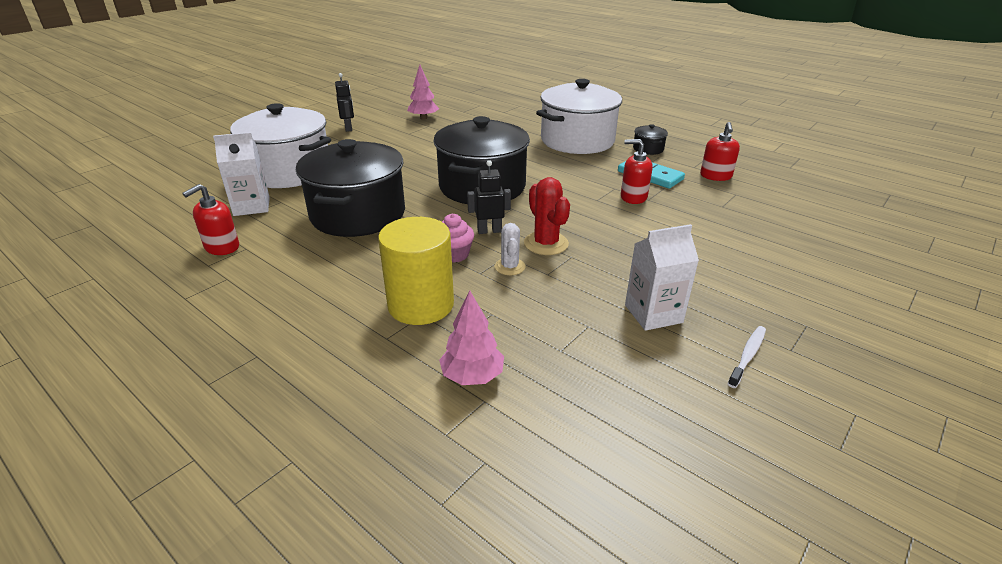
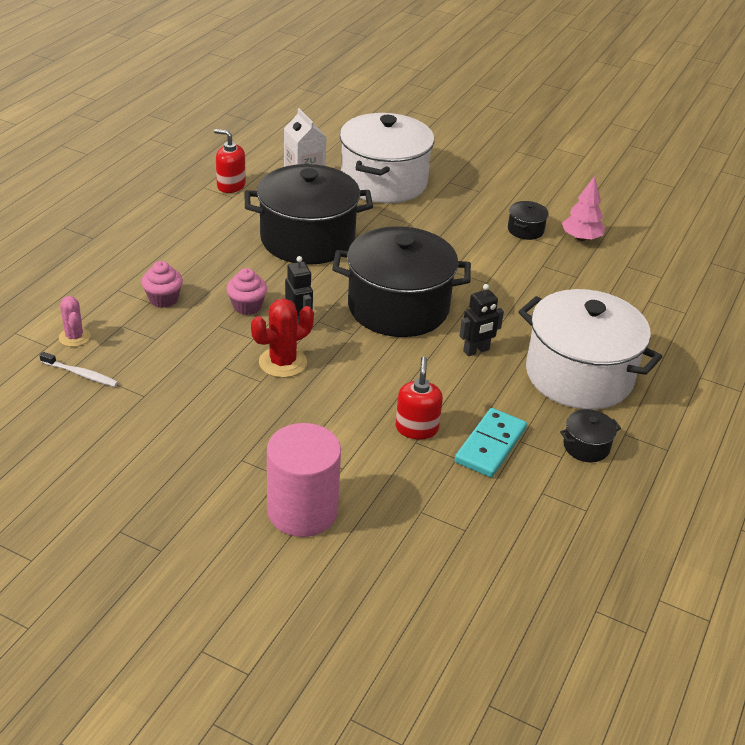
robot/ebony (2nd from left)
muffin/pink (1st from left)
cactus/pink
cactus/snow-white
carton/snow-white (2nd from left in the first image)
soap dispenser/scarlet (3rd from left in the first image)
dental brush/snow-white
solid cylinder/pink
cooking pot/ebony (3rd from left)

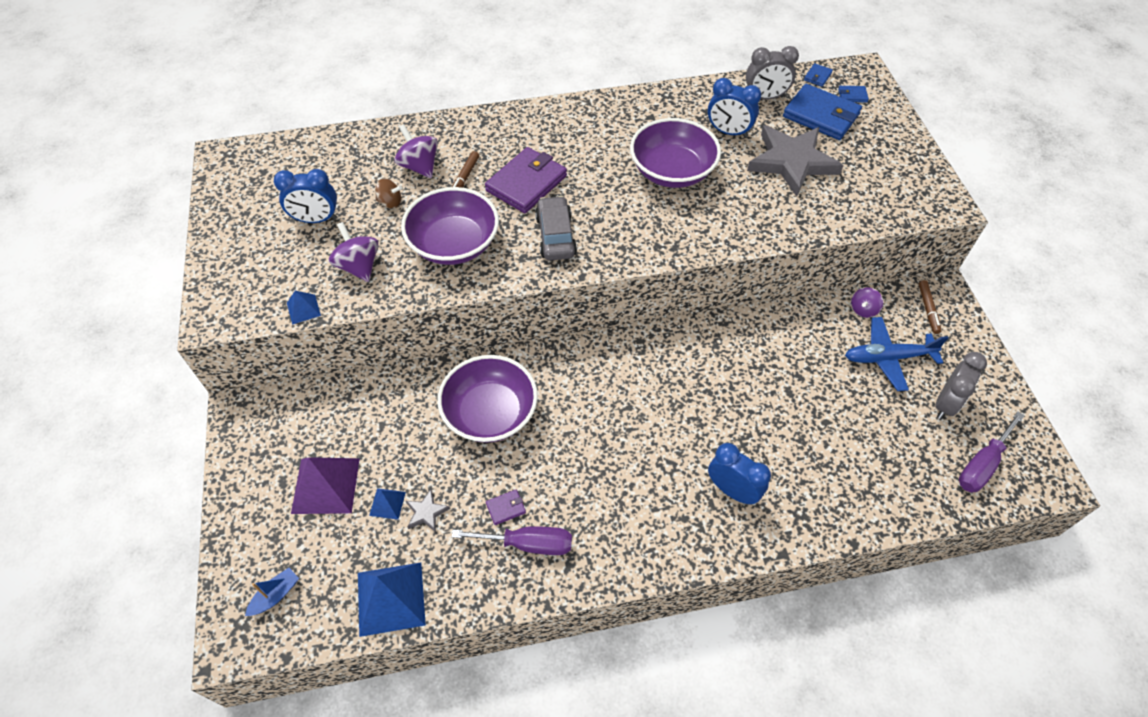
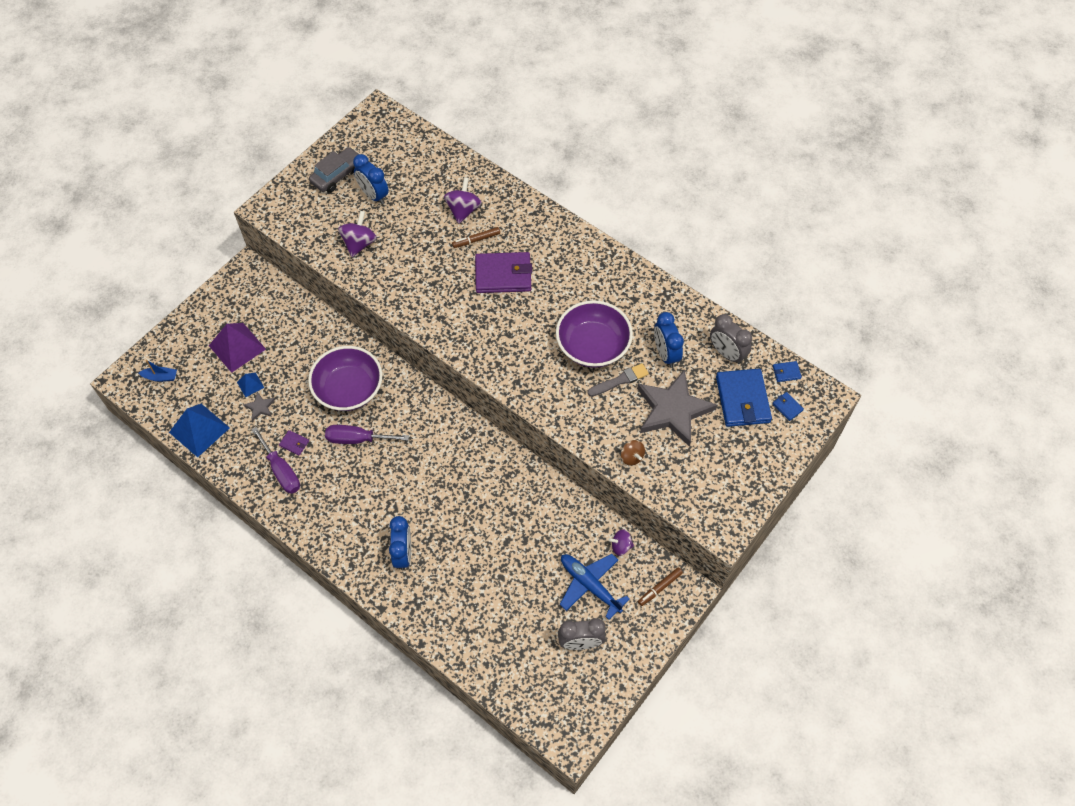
pyramid/royal blue (1st from left in the first image)
spinning top/dark brown
deep dish/violet (1st from left in the first image)
toy car/ash-grey
hand screwdriver/violet (2nd from left)
paint brush/ash-grey

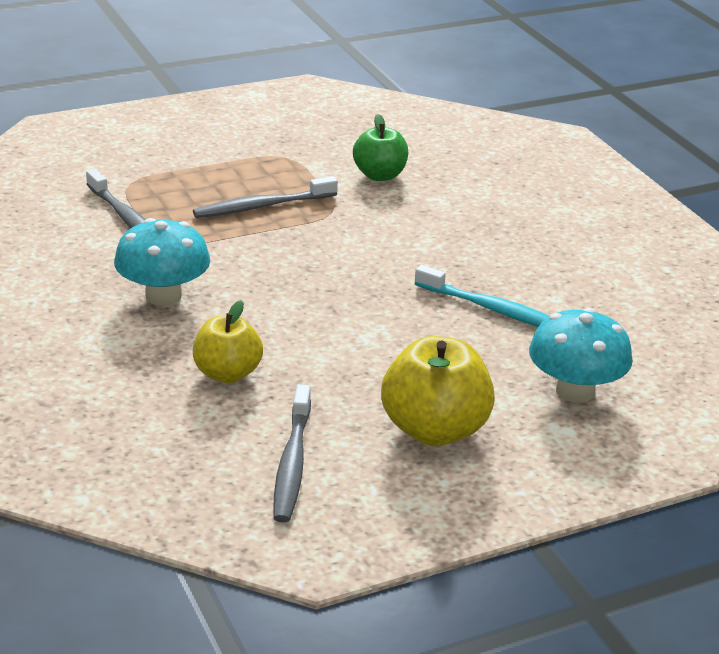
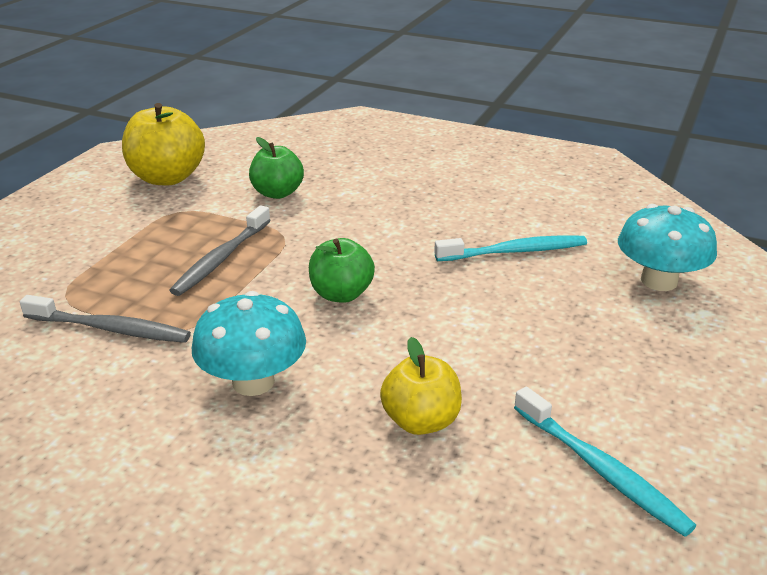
dental brush/aqua (2nd from left)
apple/yellow (1st from left)
apple/leaf-green (2nd from left)

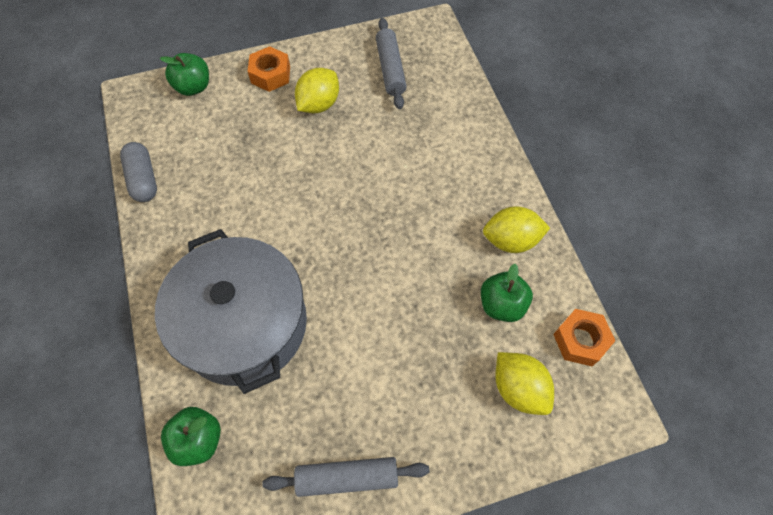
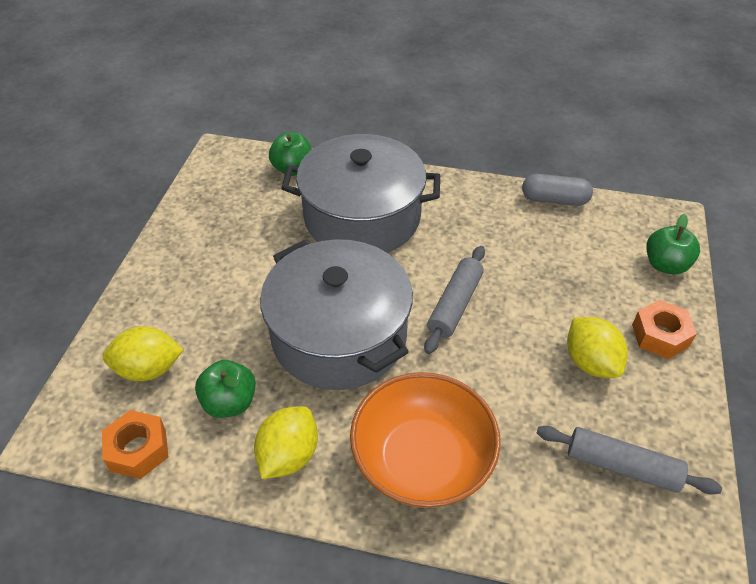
dough roller/ash-grey (1st from left)
cooking pot/ash-grey (1st from left)
deep dish/bright orange

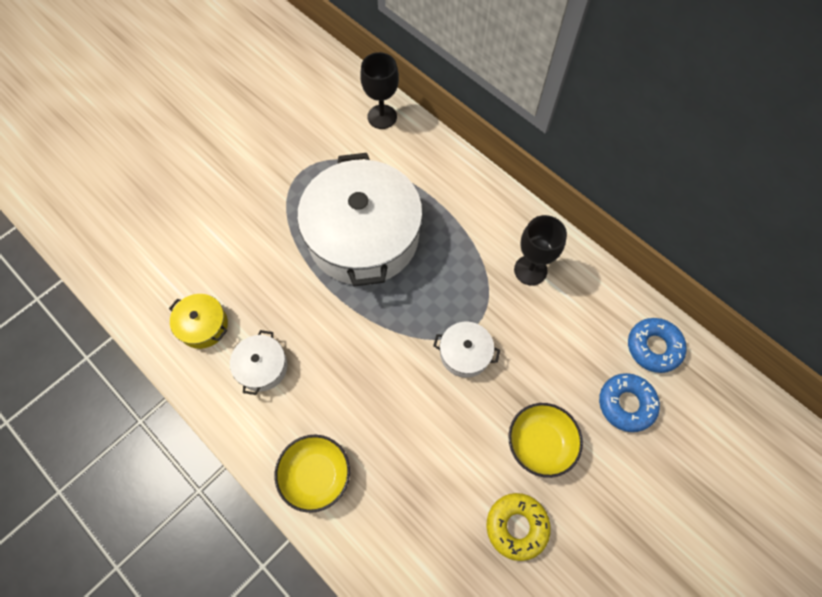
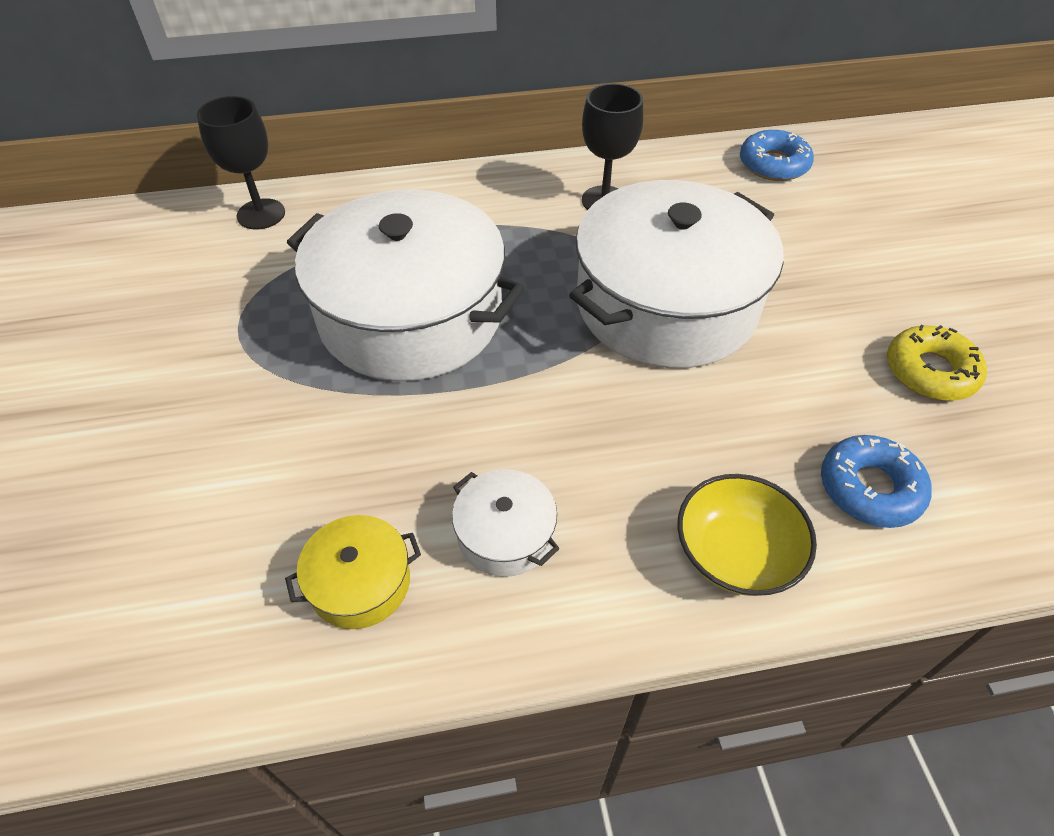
cooking pot/snow-white (3rd from left)
deep dish/yellow (2nd from left in the first image)
doughnut/royal blue (2nd from left)

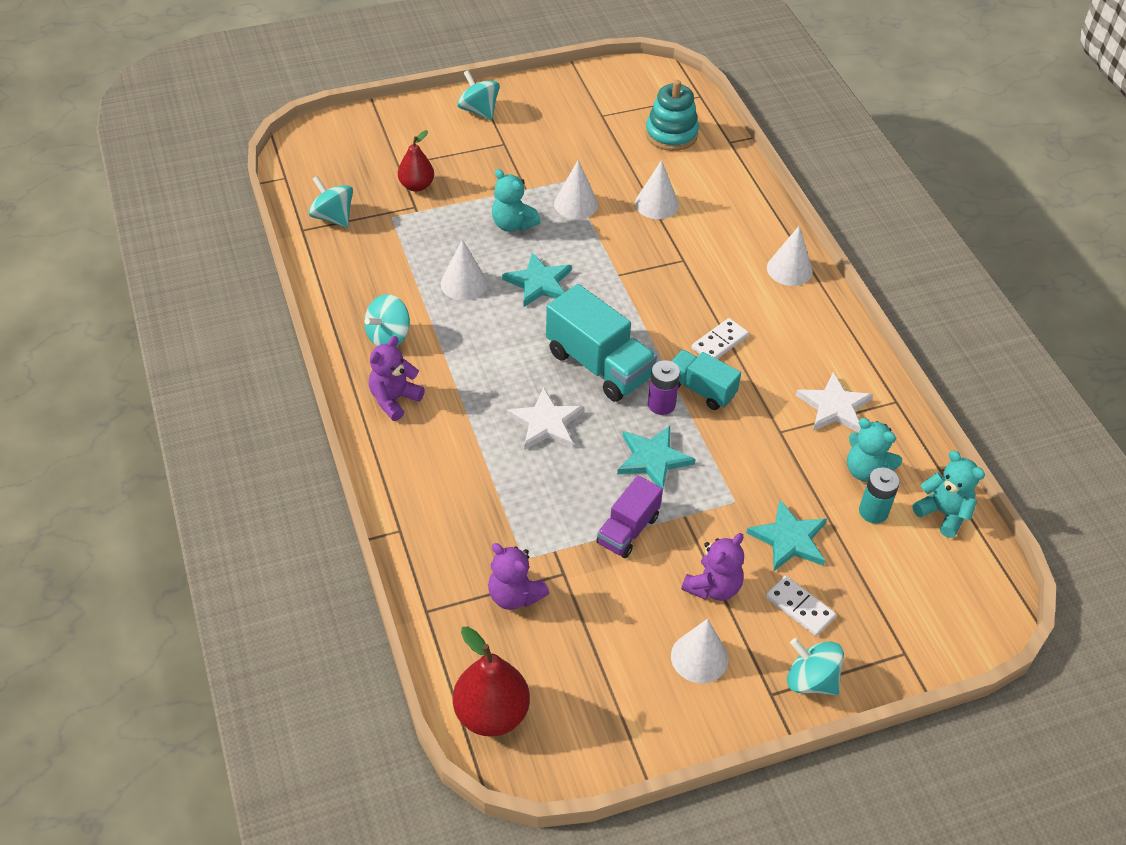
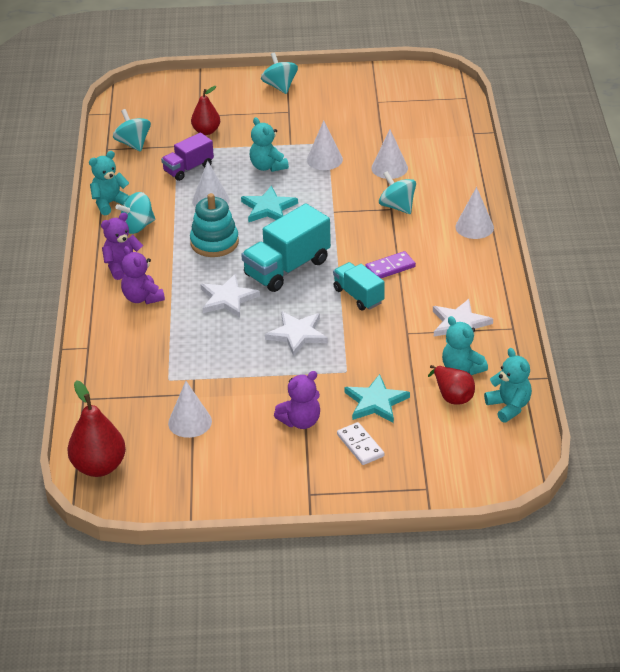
teddy/violet (2nd from left)
lorry/aqua (1st from left)
lorry/violet
five-pointed star/snow-white (2nd from left)
stacking toy/aqua
power cell/violet
cone shape/snow-white (1st from left)
domino/violet
spinning top/aqua (4th from left)
toy pear/scarlet (3rd from left)
teddy/aqua (1st from left)

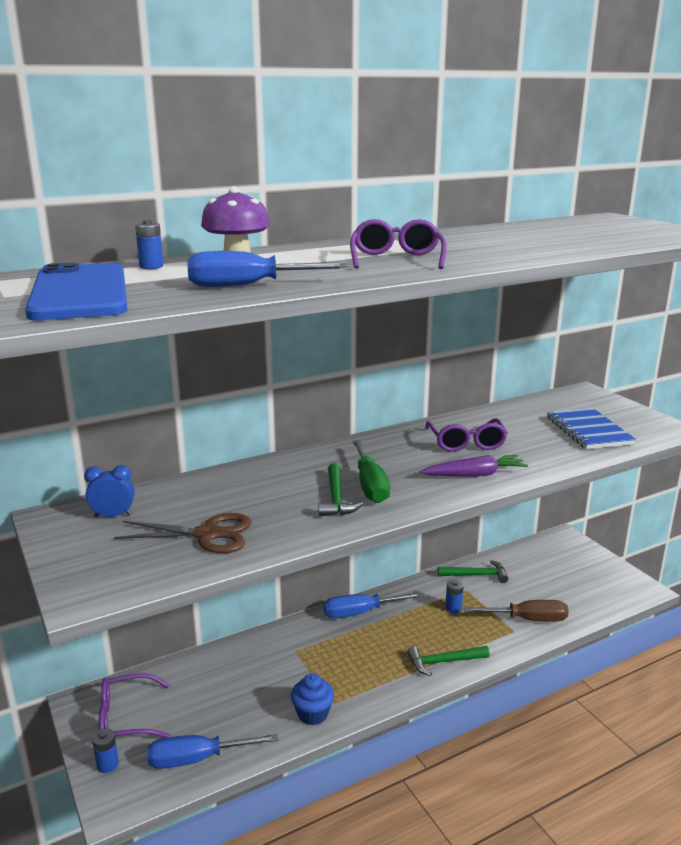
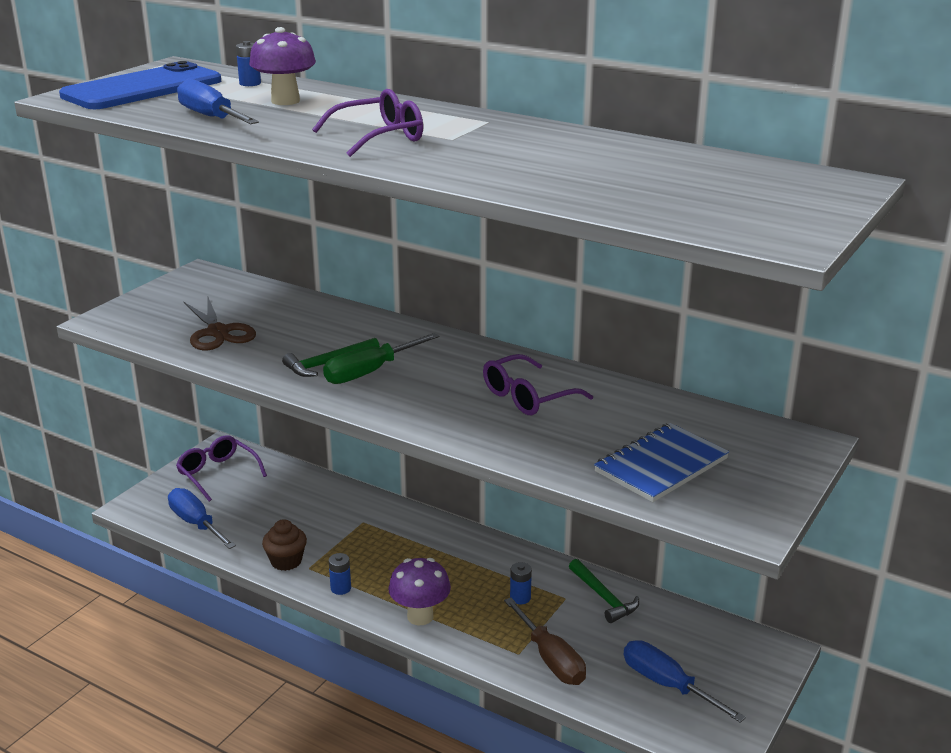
clock/royal blue
power cell/royal blue (2nd from left)
muffin/dark brown
hand screwdriver/royal blue (3rd from left)
fungus/violet (2nd from left)
carrot/violet

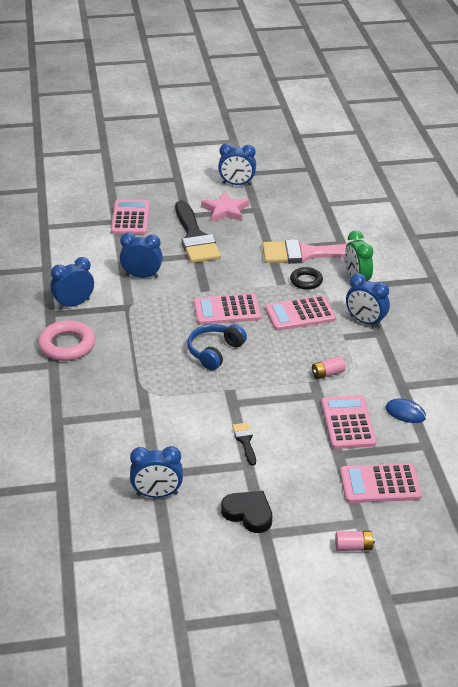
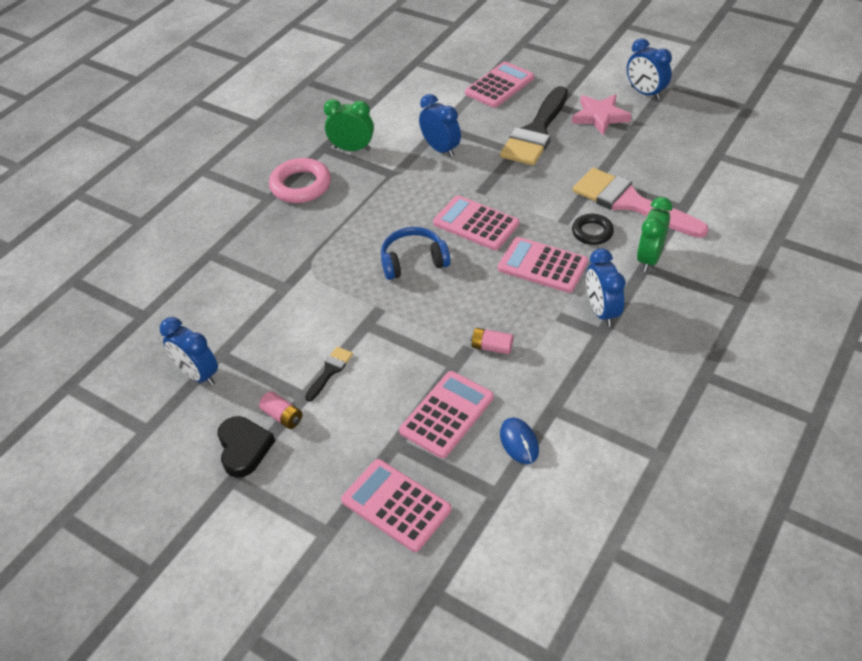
clock/leaf-green (1st from left)
power cell/pink (1st from left)

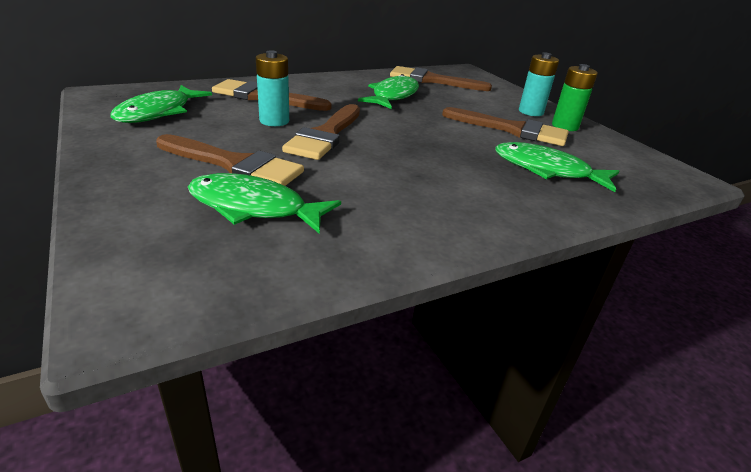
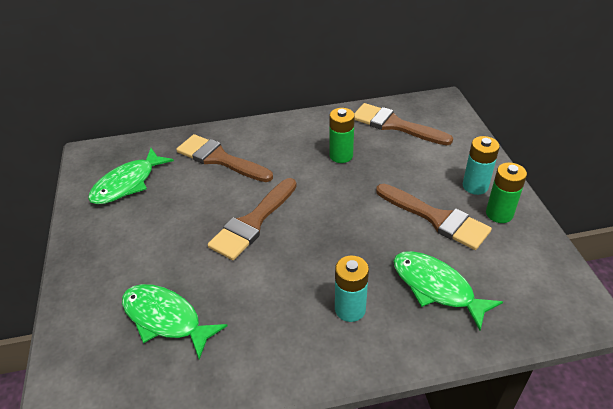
paint brush/dark brown (1st from left in the first image)
power cell/aqua (1st from left)
power cell/leaf-green (1st from left)

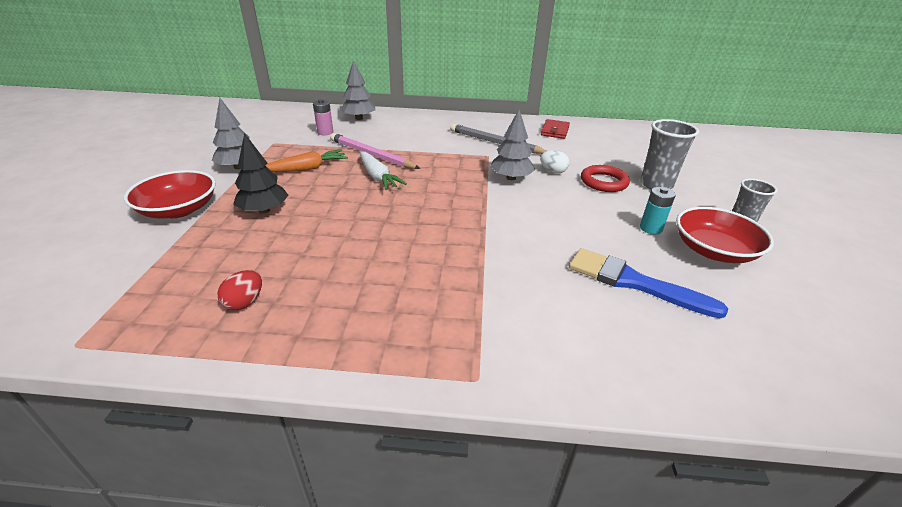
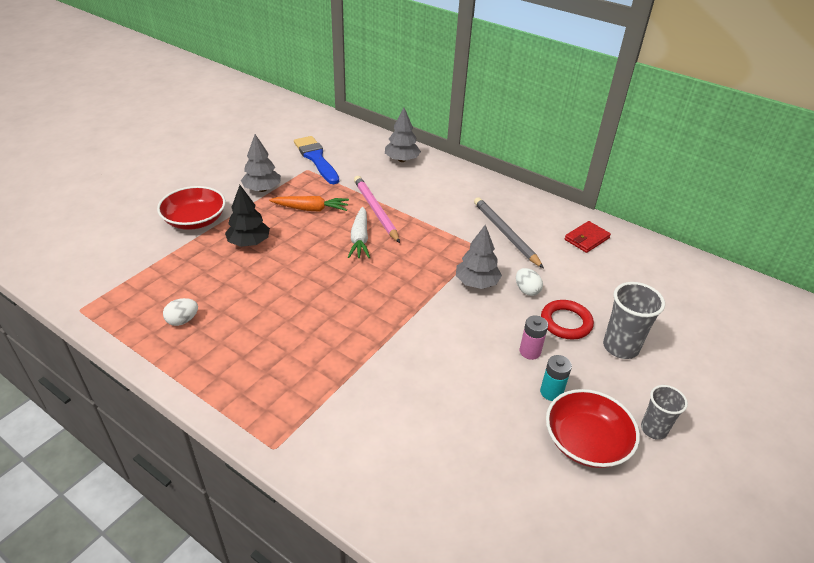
toy egg/snow-white (1st from left)
power cell/pink
paint brush/royal blue

